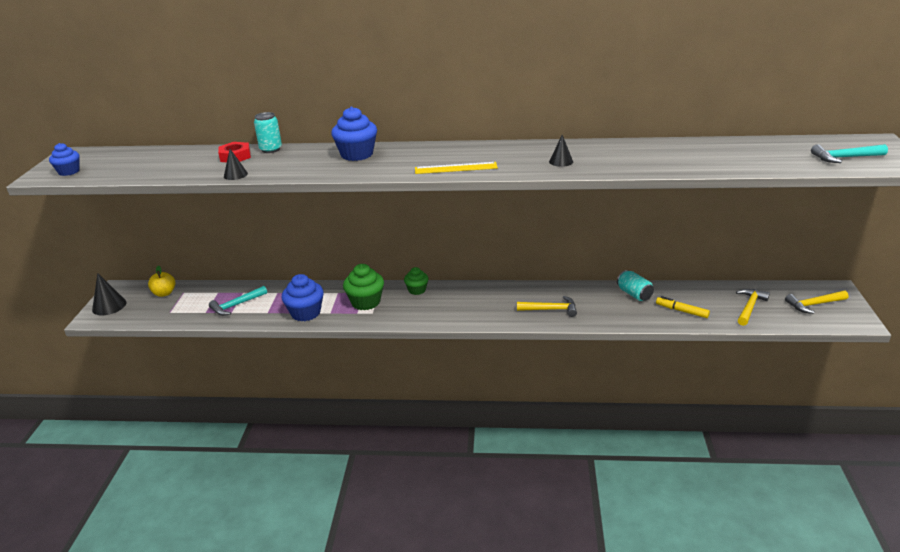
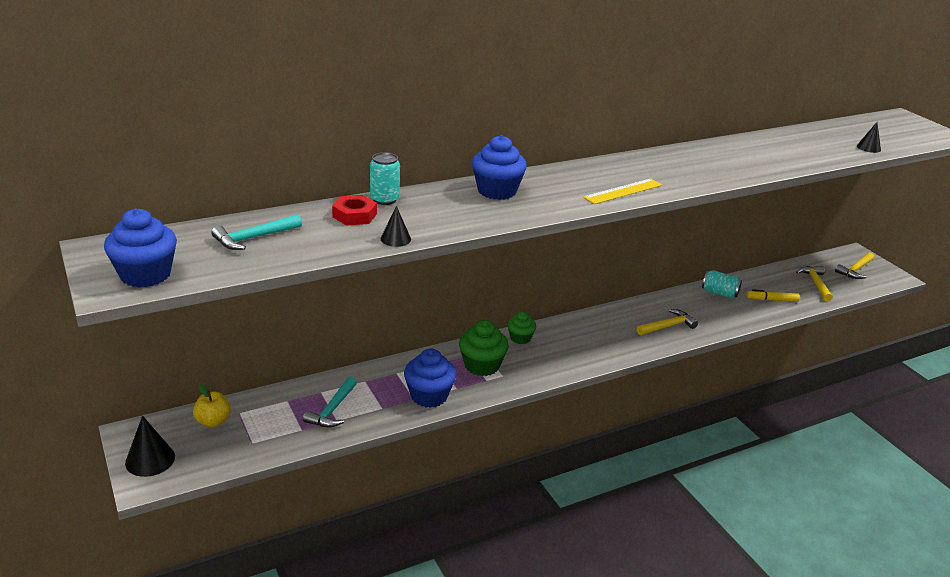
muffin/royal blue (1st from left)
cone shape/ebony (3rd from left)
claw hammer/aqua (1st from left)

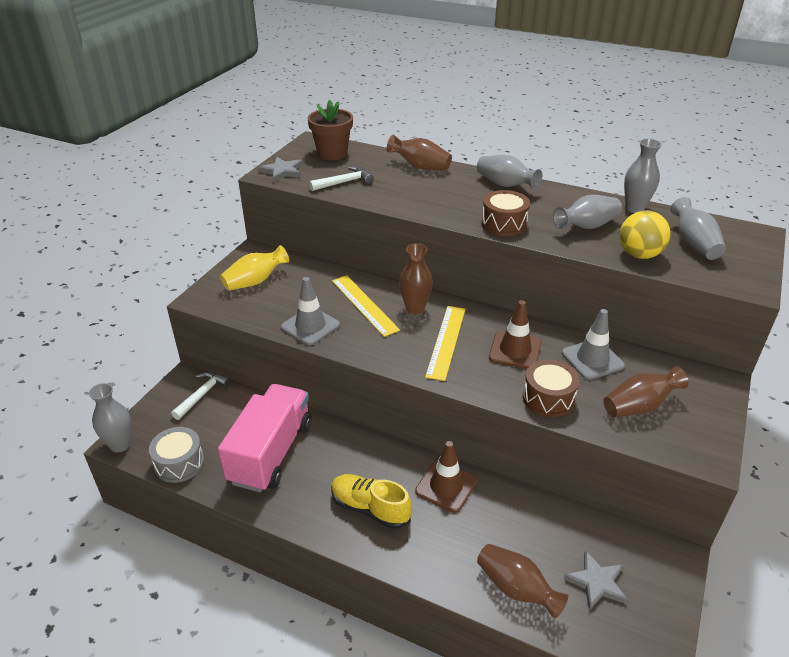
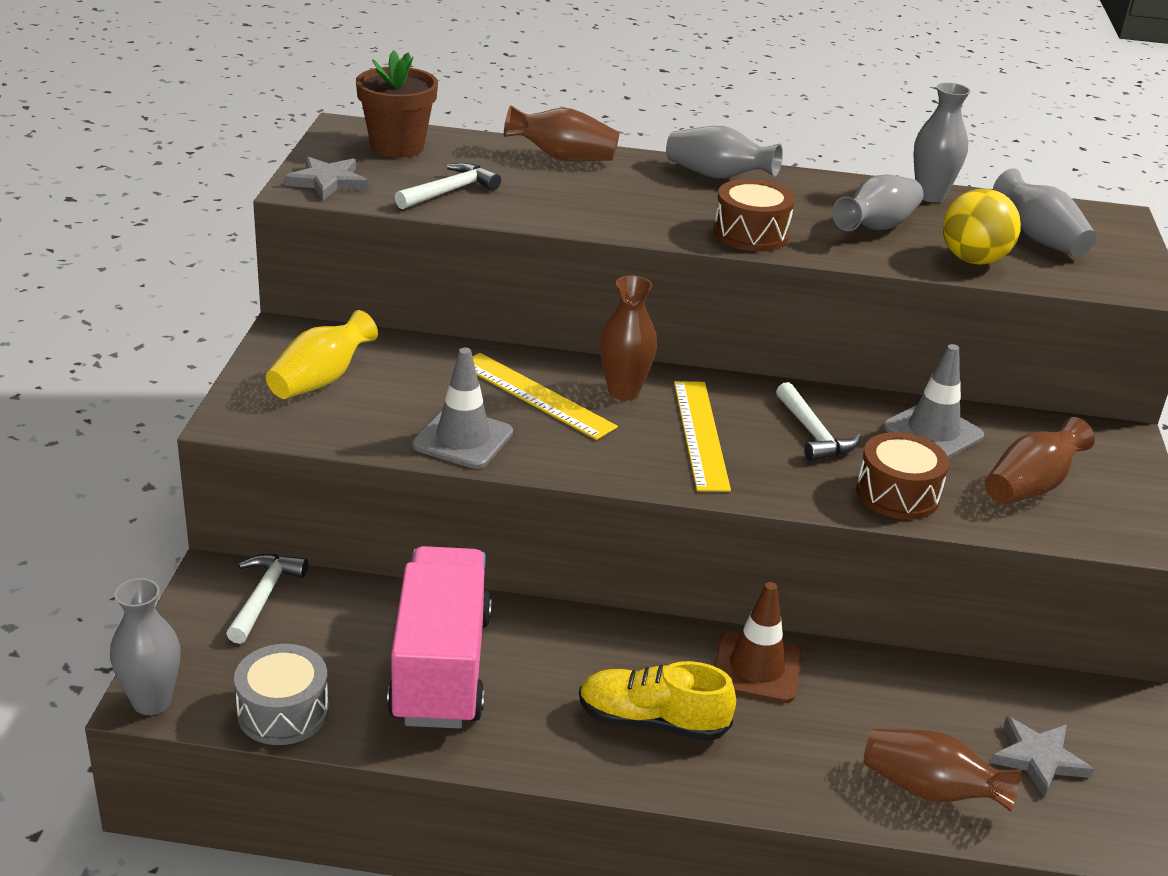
claw hammer/snow-white (3rd from left)

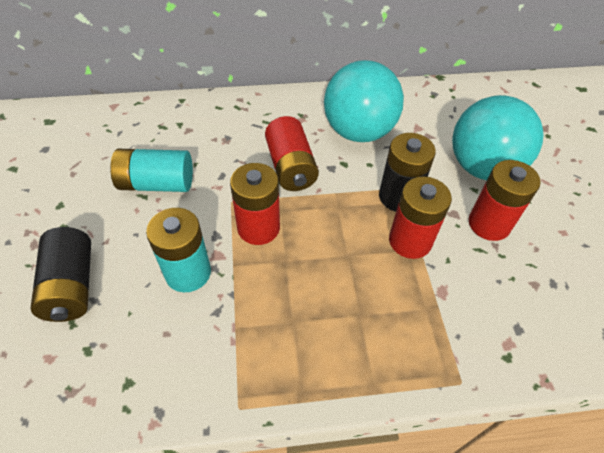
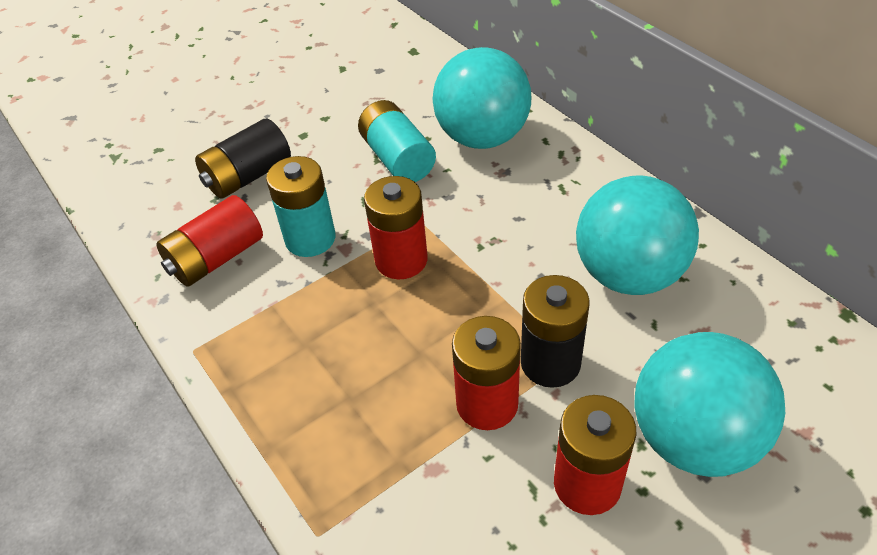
power cell/scarlet (1st from left)
sphere/aqua (1st from left)

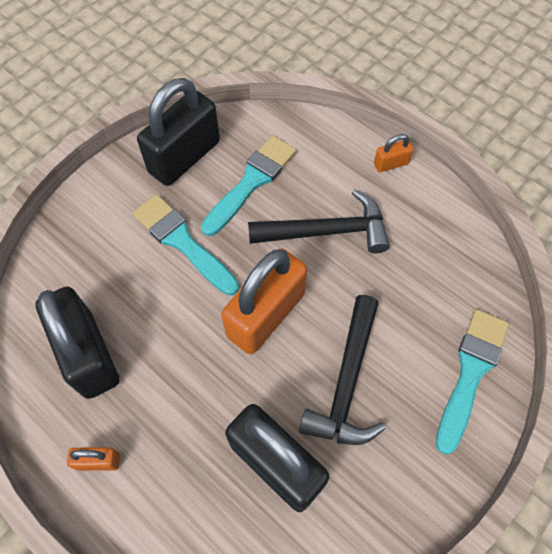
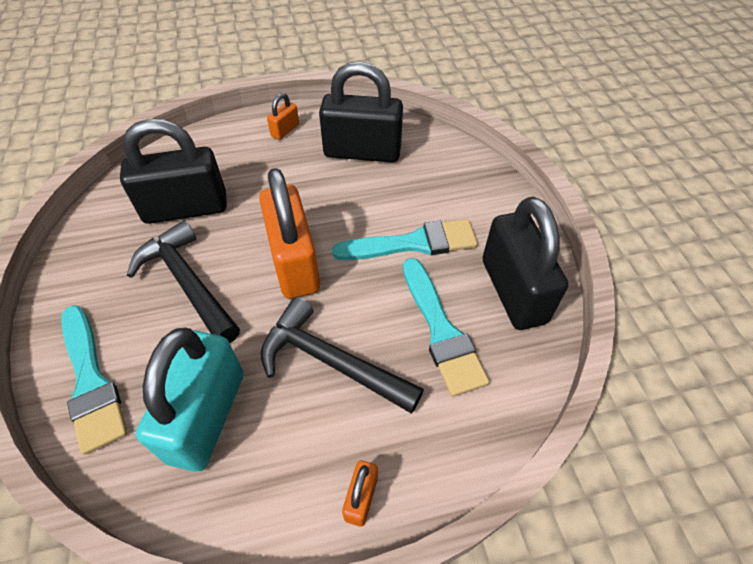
claw hammer/ebony (2nd from left)
padlock/aqua

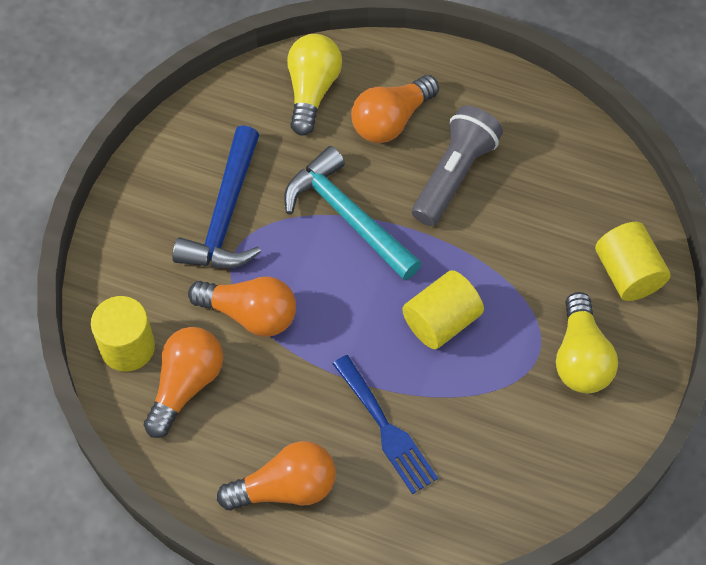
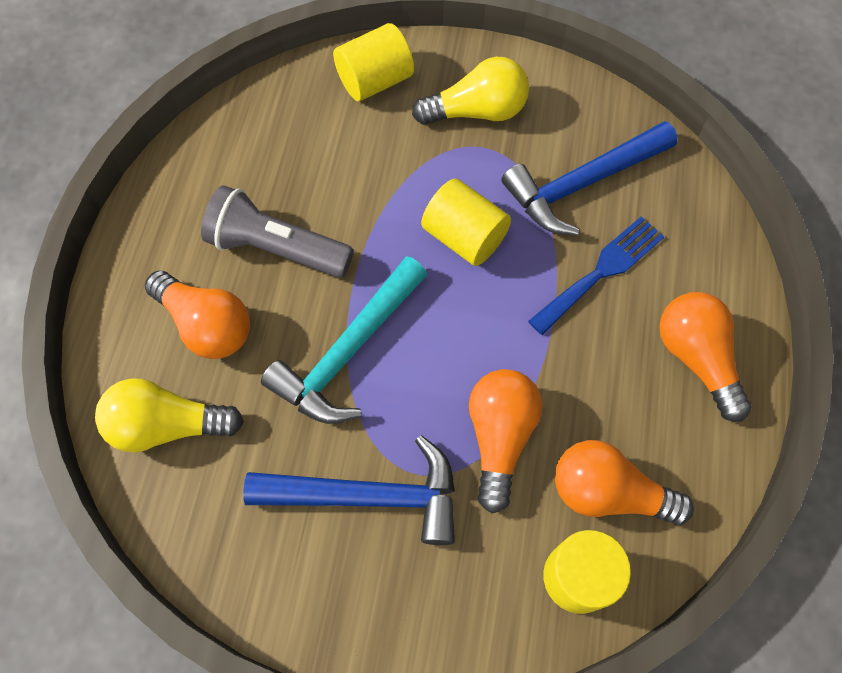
claw hammer/royal blue (2nd from left)

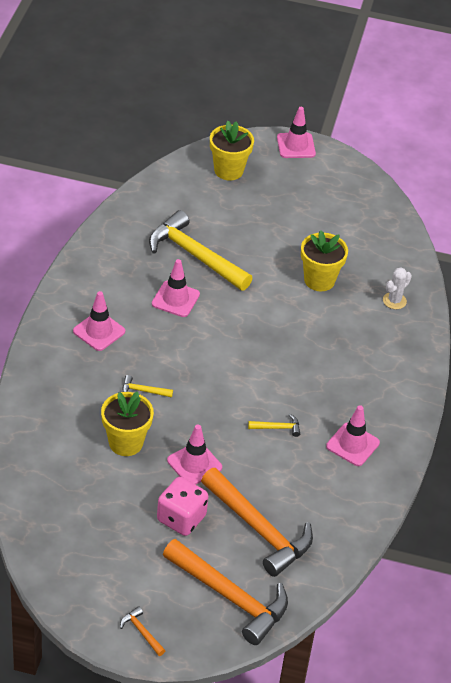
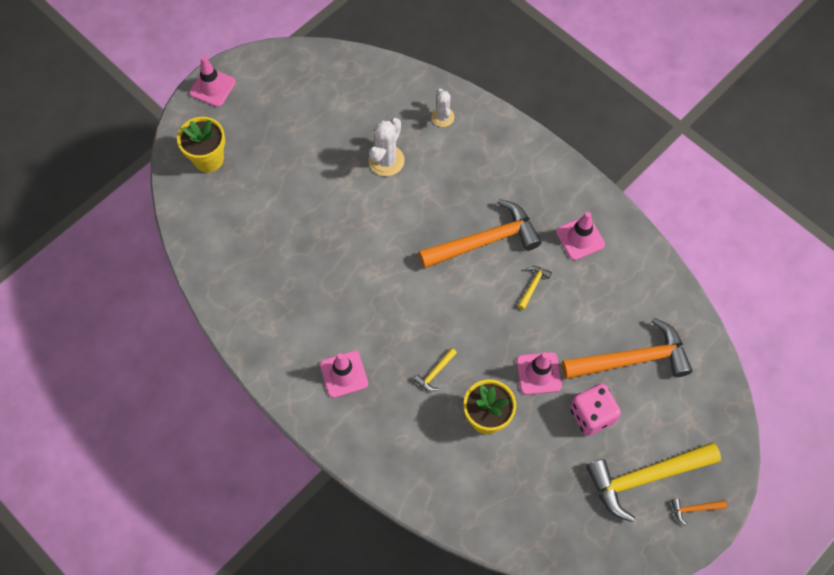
claw hammer/yellow (3rd from left)
traffic cone/pink (2nd from left in the first image)
claw hammer/bright orange (1st from left)
cactus/snow-white (1st from left)

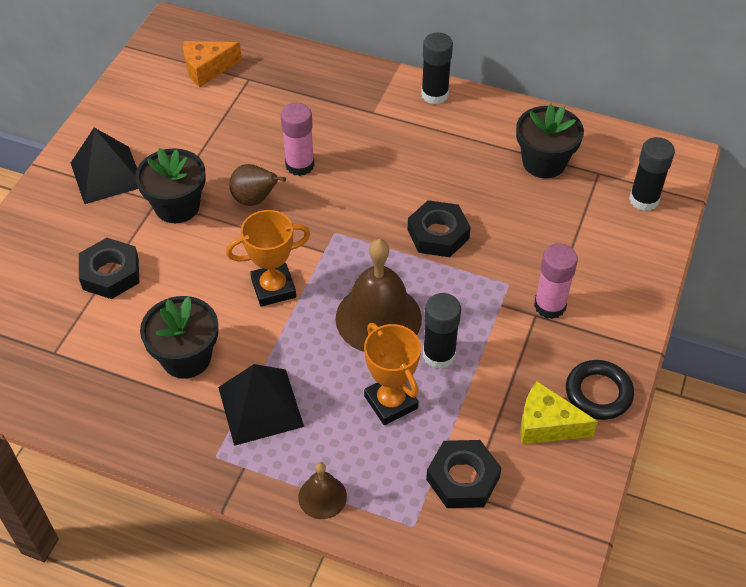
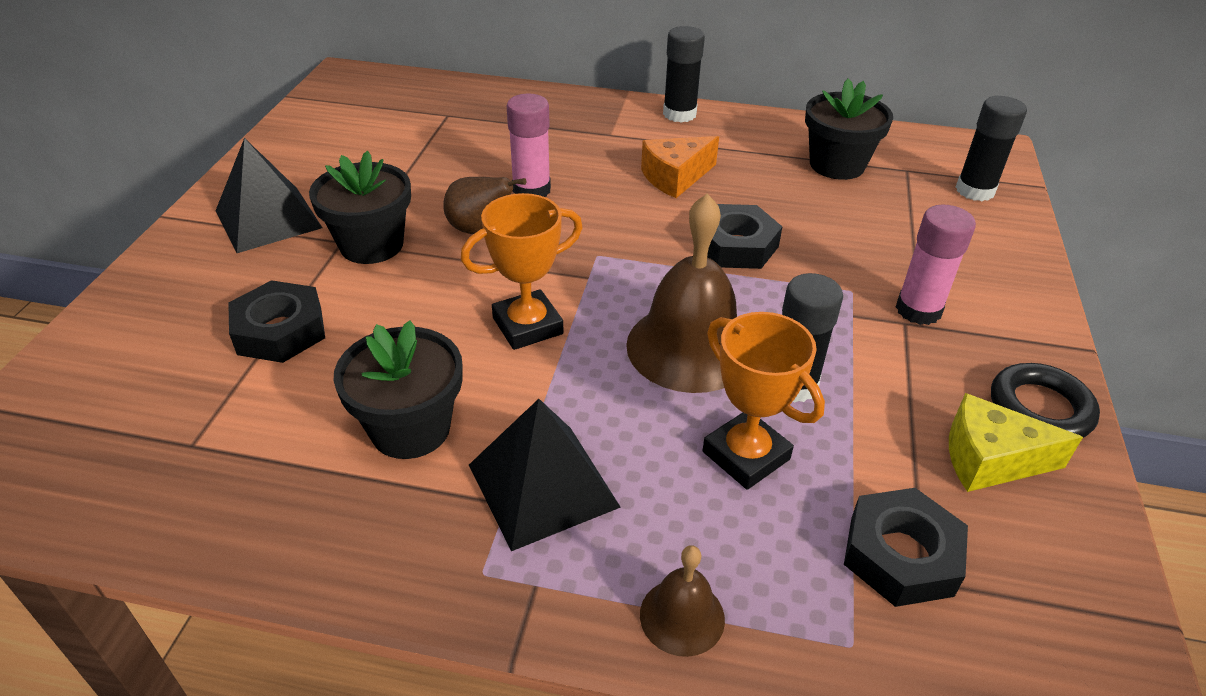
piece of cheese/bright orange

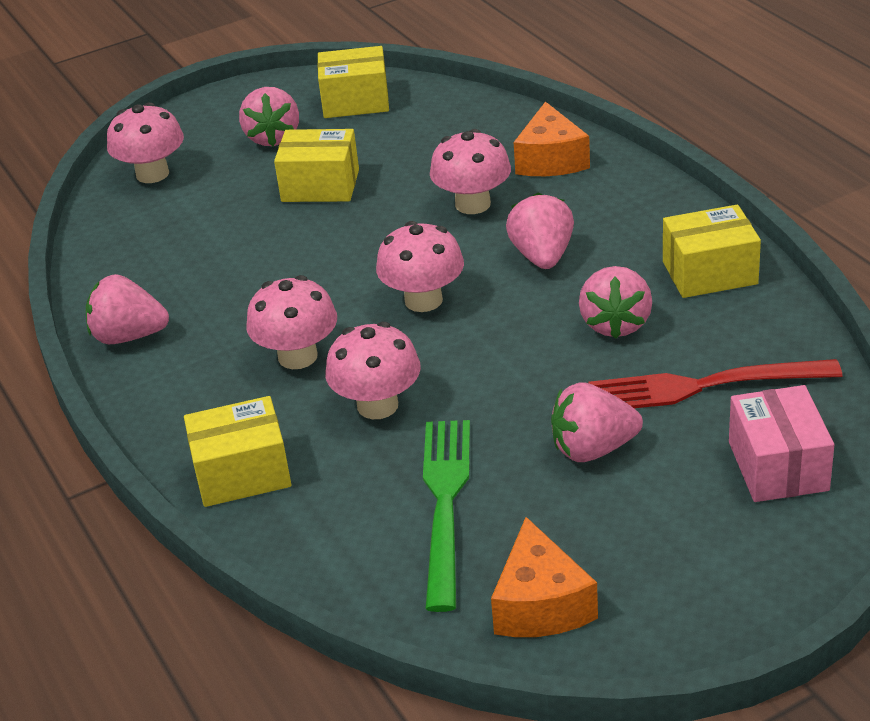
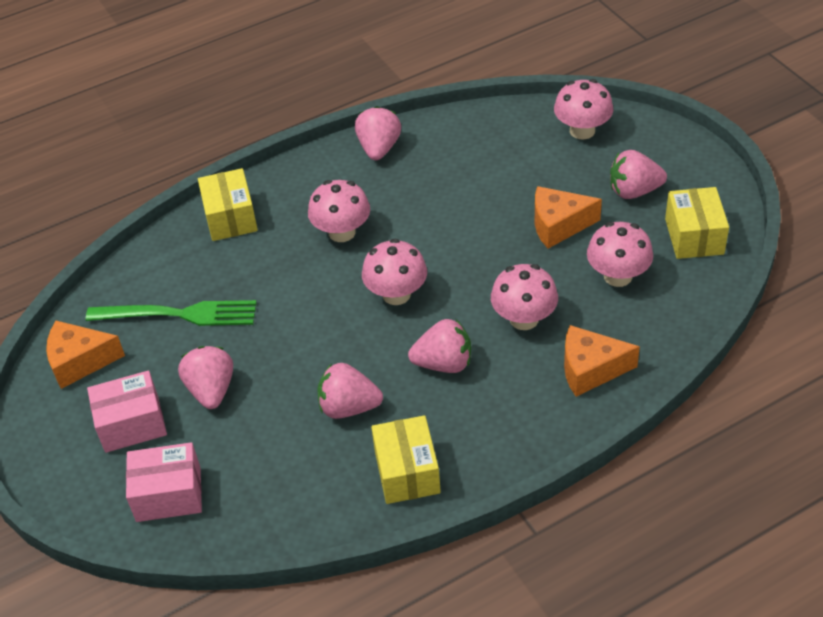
piece of cheese/bright orange (2nd from left)
fungus/pink (5th from left)
dinner fork/scarlet
box/pink (1st from left)

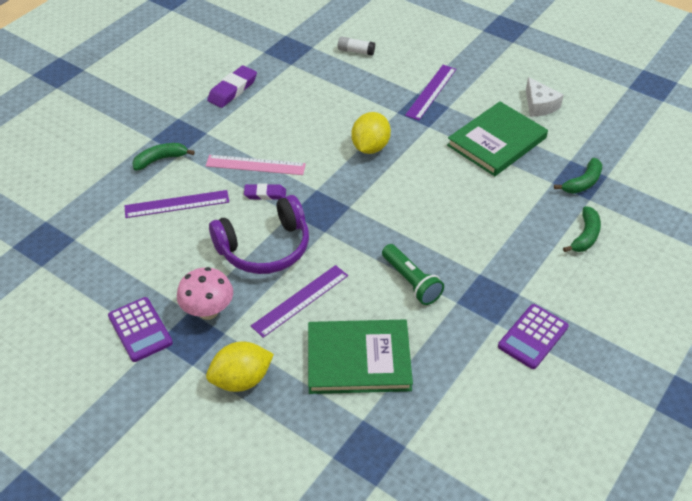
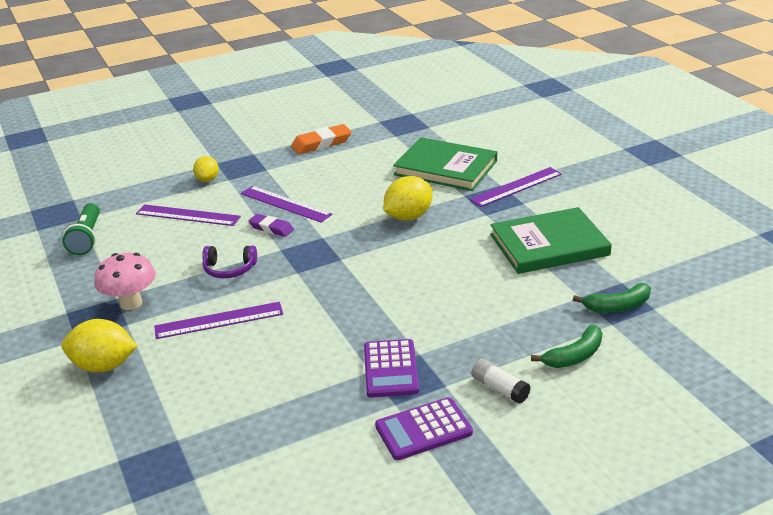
pocket calculator/violet (1st from left)
toy lemon/yellow (2nd from left)
ruler/violet (3rd from left)
pencil eraser/bright orange
over-ear headphones/violet
book/leaf-green (1st from left)
glue stick/snow-white
torch/leaf-green
piece of cheese/snow-white

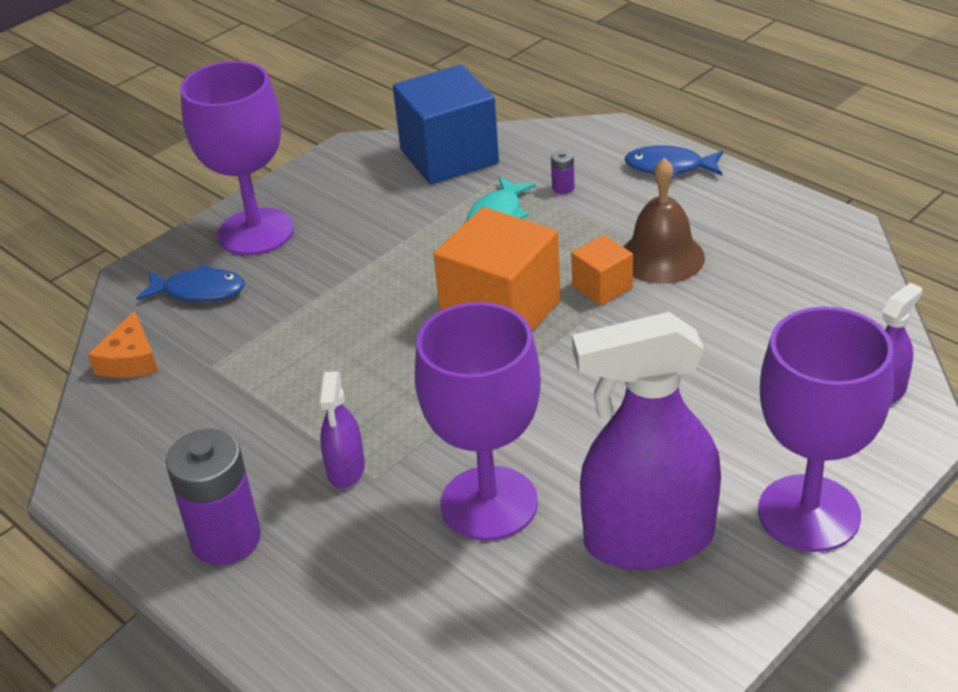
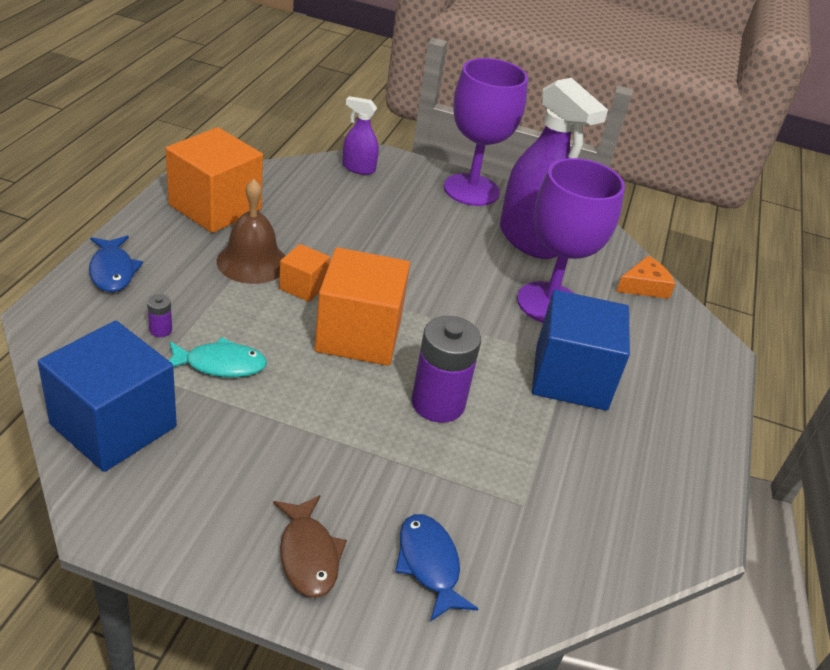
piece of cheese/bright orange
power cell/violet (2nd from left)
fish/dark brown
block/royal blue (2nd from left)
block/bright orange (1st from left)

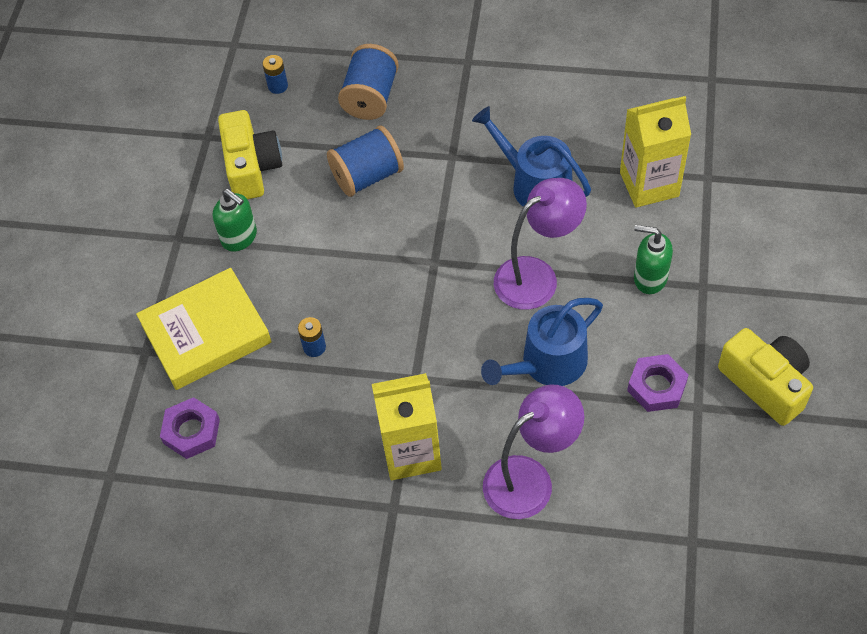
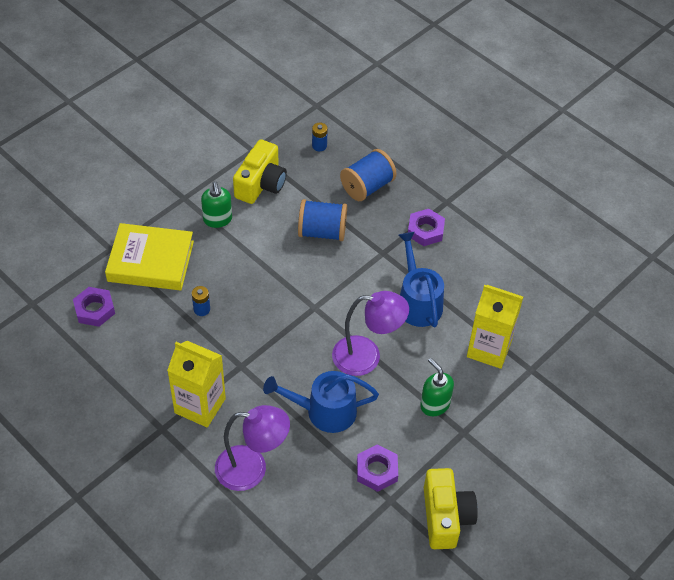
hex nut/violet (3rd from left)

